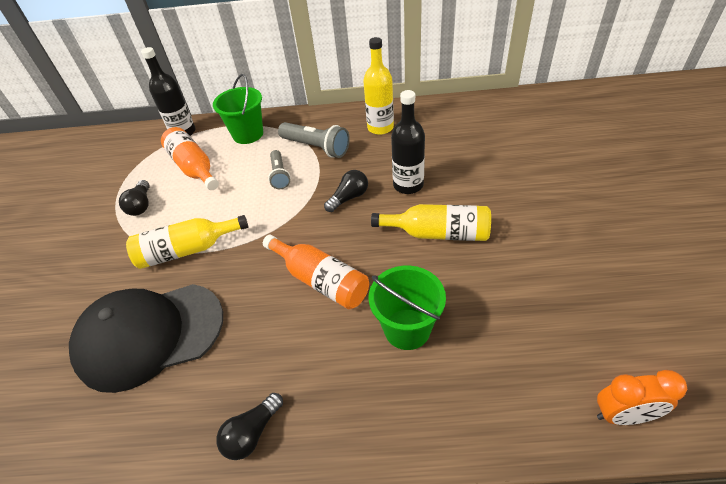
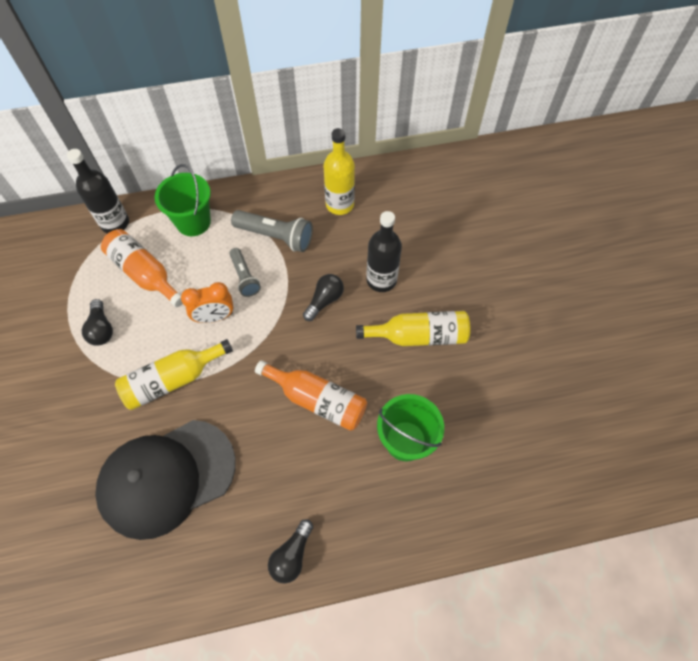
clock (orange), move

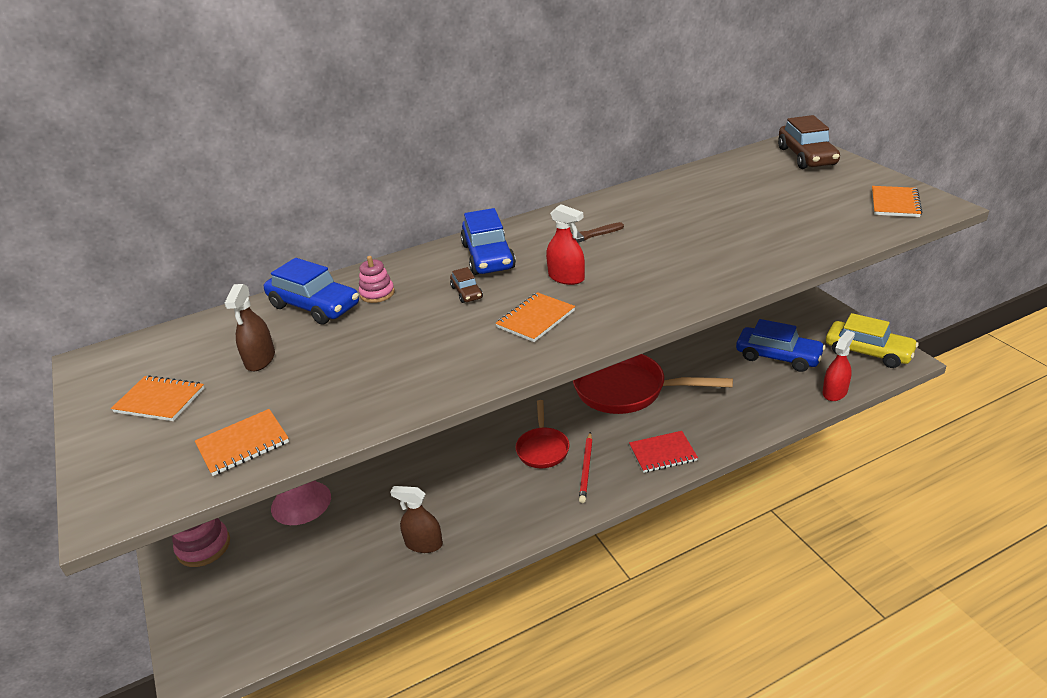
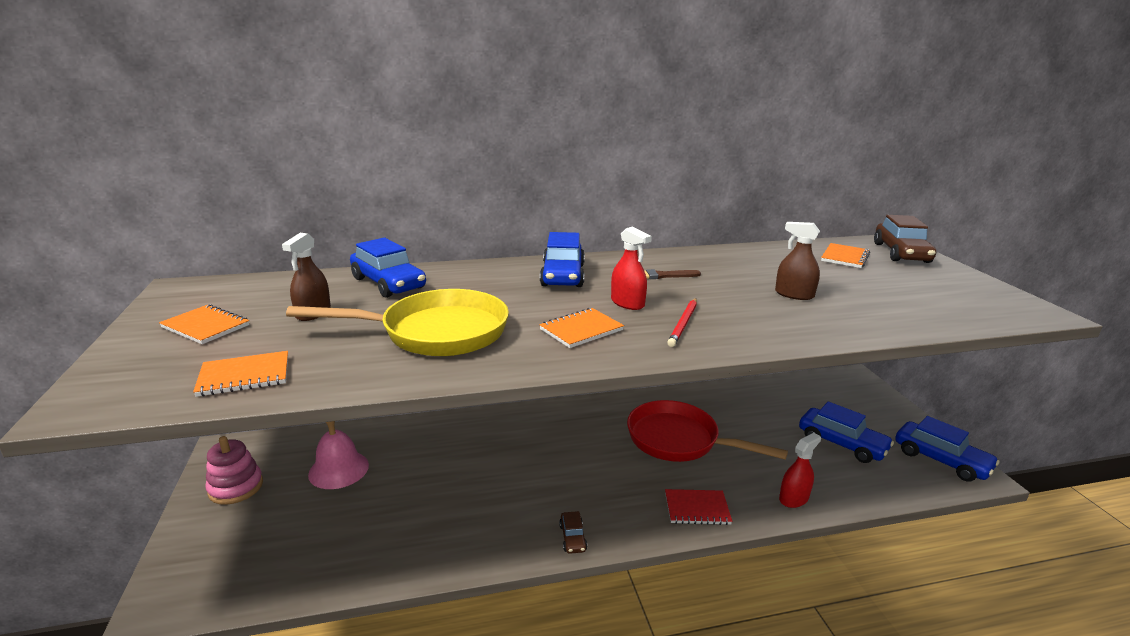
stacking toy (pink) (2nd from left) -> none
spray bottle (brown) (2nd from left), move
car (brown) (1st from left), move
pan (red) (1st from left) -> none
pencil (red), move
spray bottle (red) (2nd from left), move
car (yellow) -> car (blue) (4th from left)
notebook (orange) (4th from left), move
none -> pan (yellow)

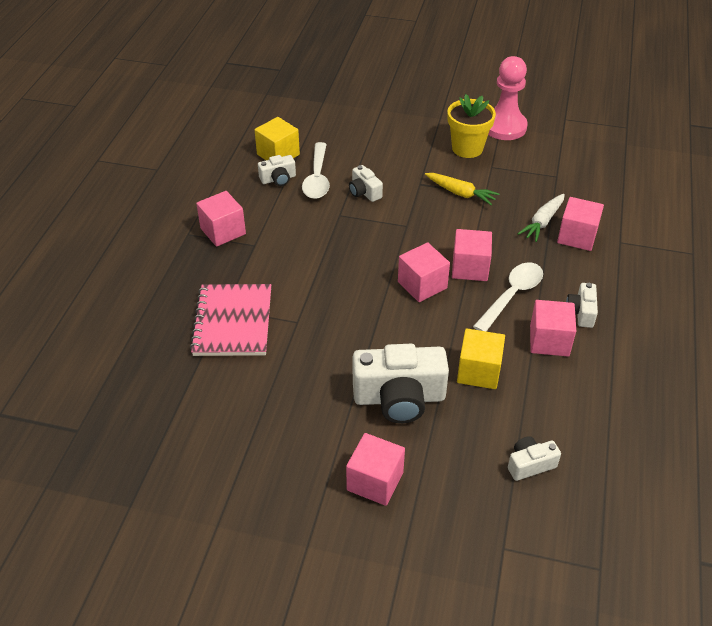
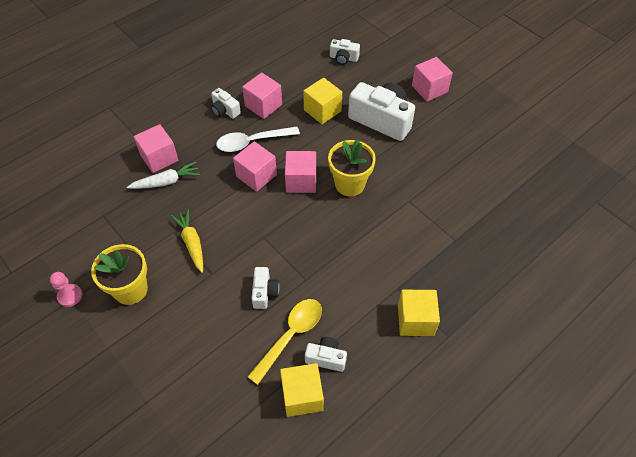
notebook (pink) -> none
cube (pink) (1st from left) -> cube (yellow) (3rd from left)
spoon (white) (1st from left) -> spoon (yellow)
pawn (pink), x0.49
camera (white) (5th from left in the first image) -> camera (white) (1st from left), 90 degrees clockwise
none -> flower pot (yellow) (2nd from left)

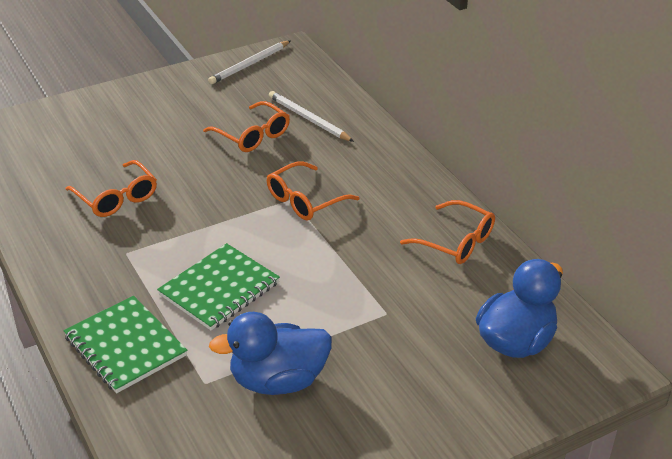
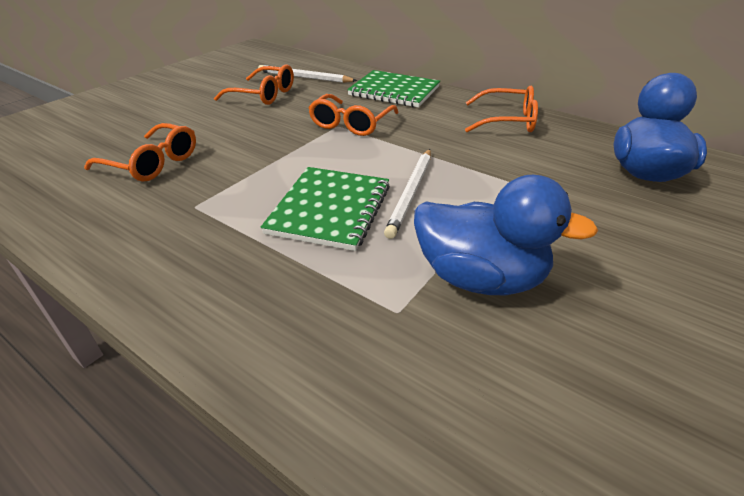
notebook (green) (1st from left in the first image) -> notebook (green) (2nd from left), move
pencil (white) (1st from left in the first image) -> pencil (white) (2nd from left), move
duck (blue) (1st from left), 120 degrees counterclockwise

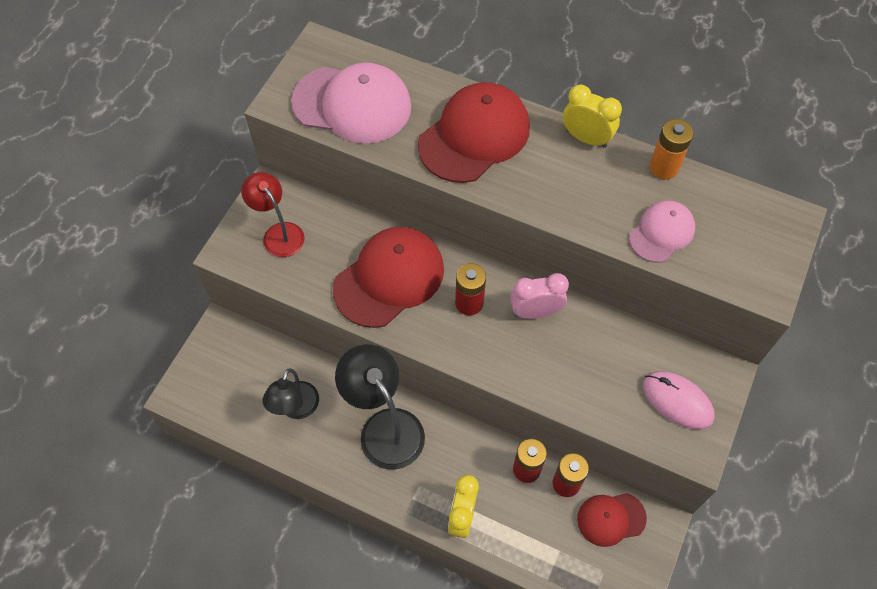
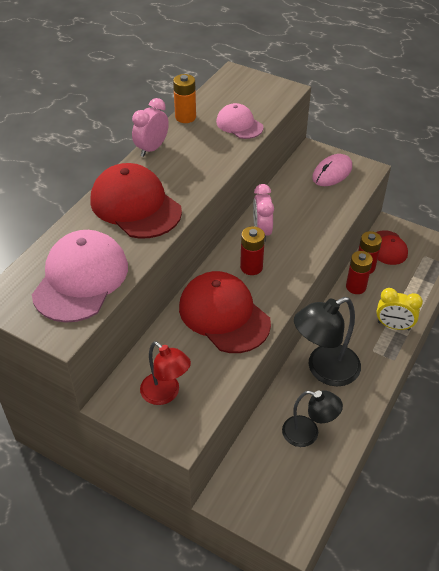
lamp (red), 105 degrees counterclockwise
clock (yellow) (2nd from left) -> clock (pink) (1st from left)

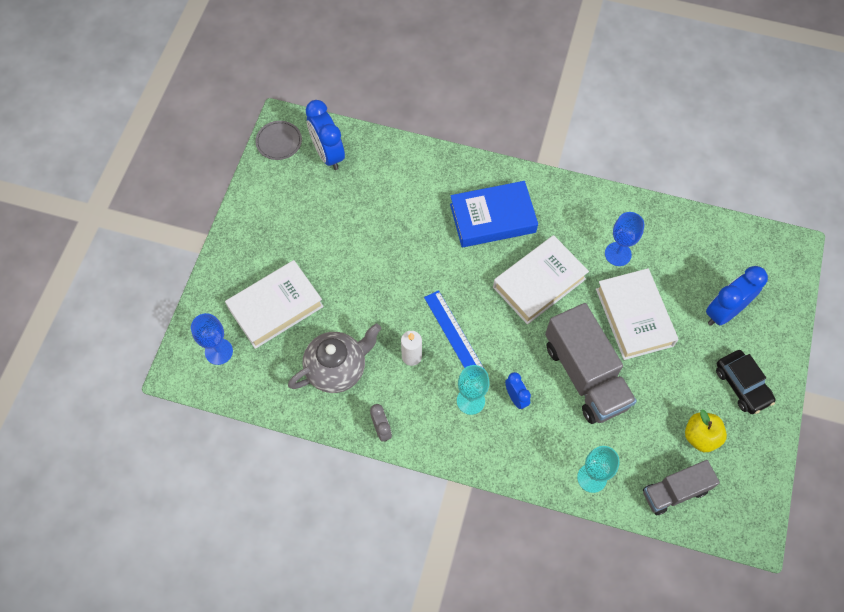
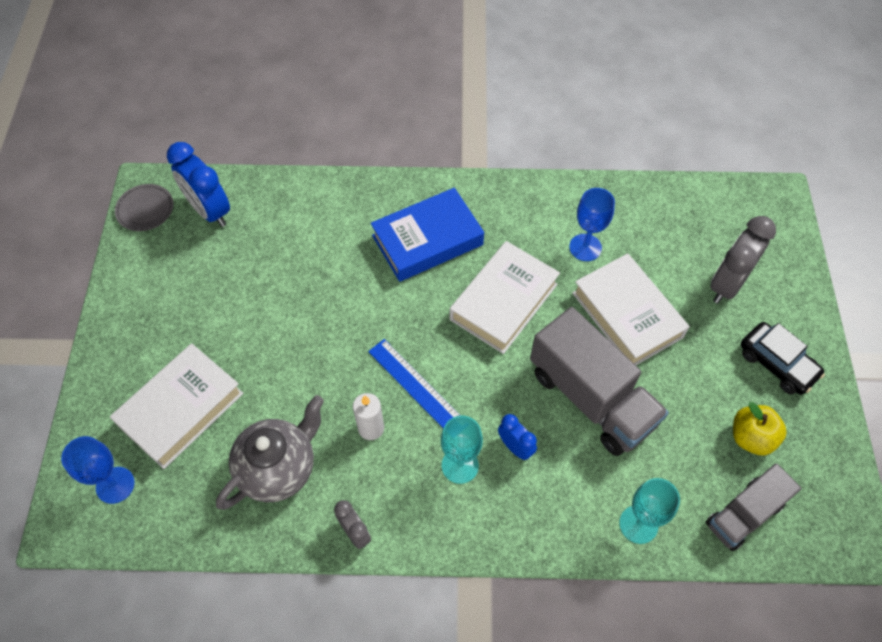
clock (blue) (3rd from left) -> clock (grey) (2nd from left)

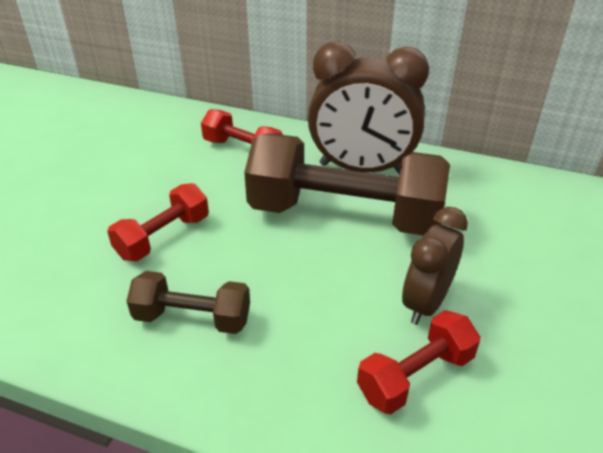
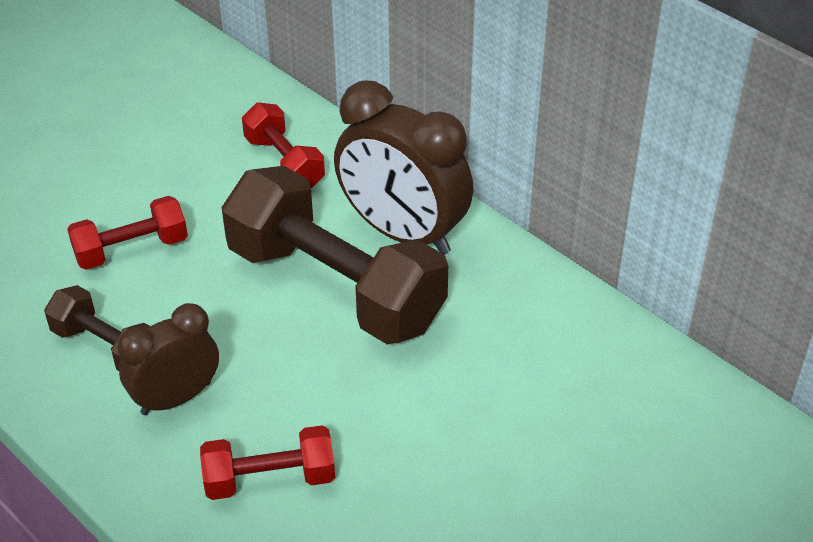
clock (brown) (2nd from left in the first image) -> clock (brown) (1st from left), move

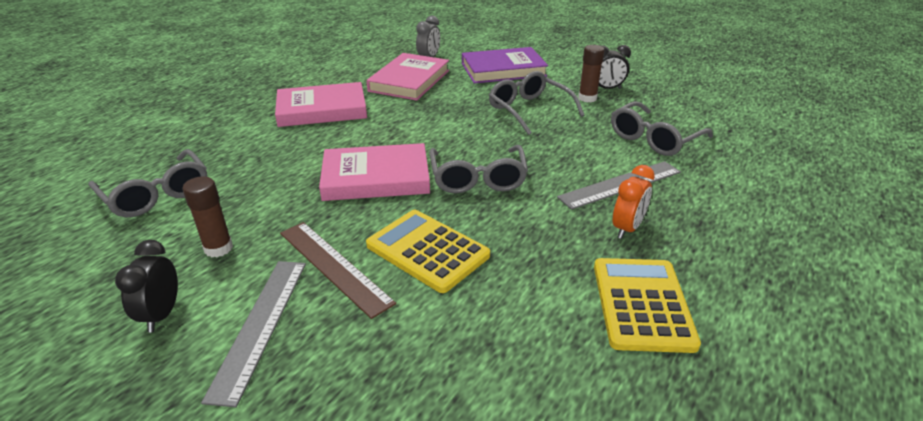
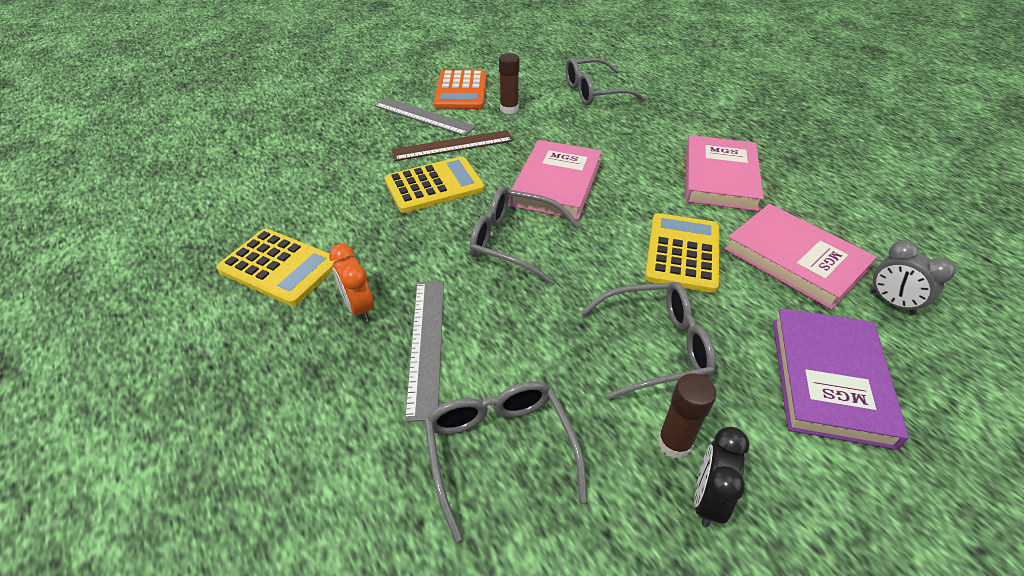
clock (black) (1st from left) -> calculator (orange)
none -> calculator (yellow) (3rd from left)

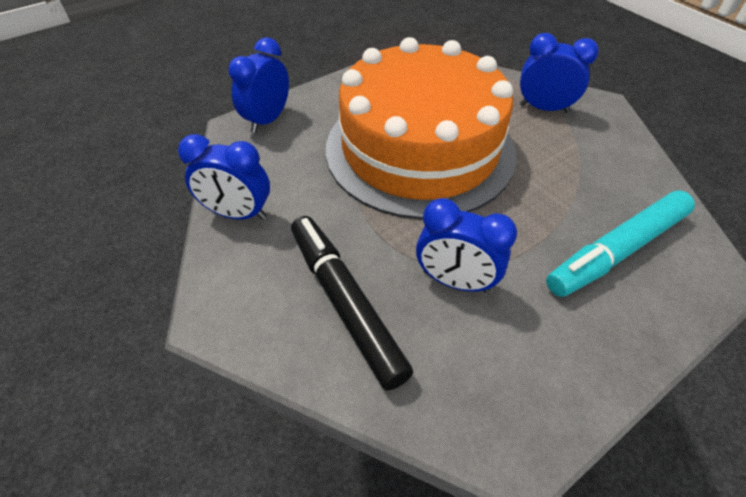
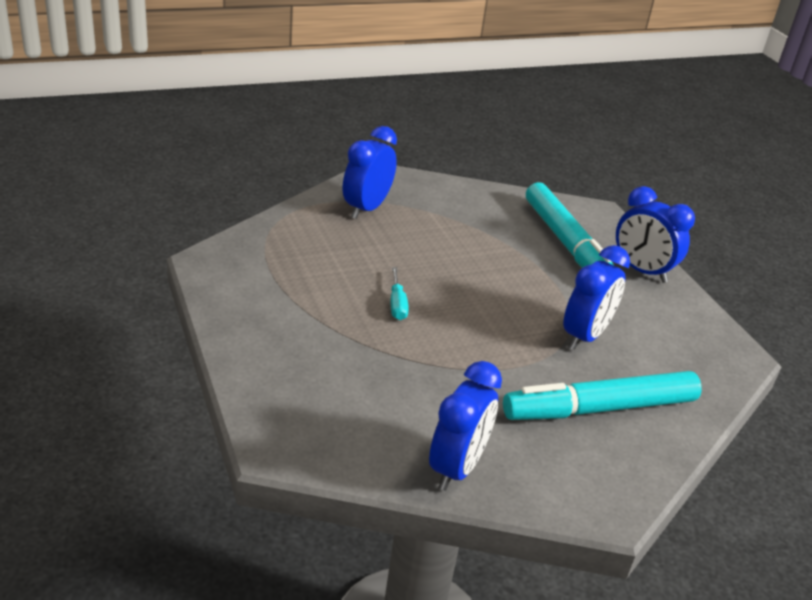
clock (blue) (2nd from left in the first image) -> clock (blue) (4th from left), move
marker (black) -> marker (turquoise) (2nd from left)
cake (orange) -> screwdriver (turquoise)

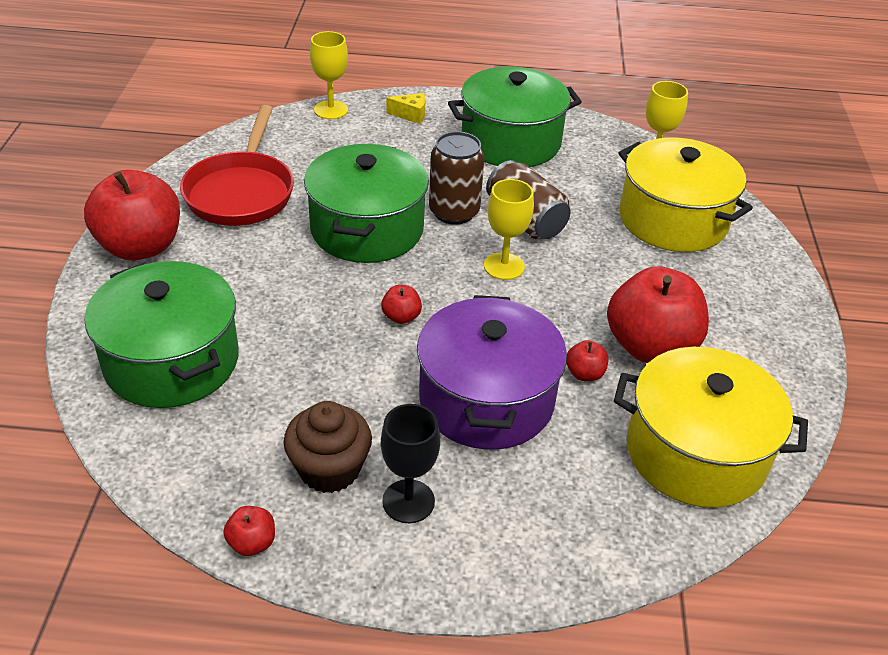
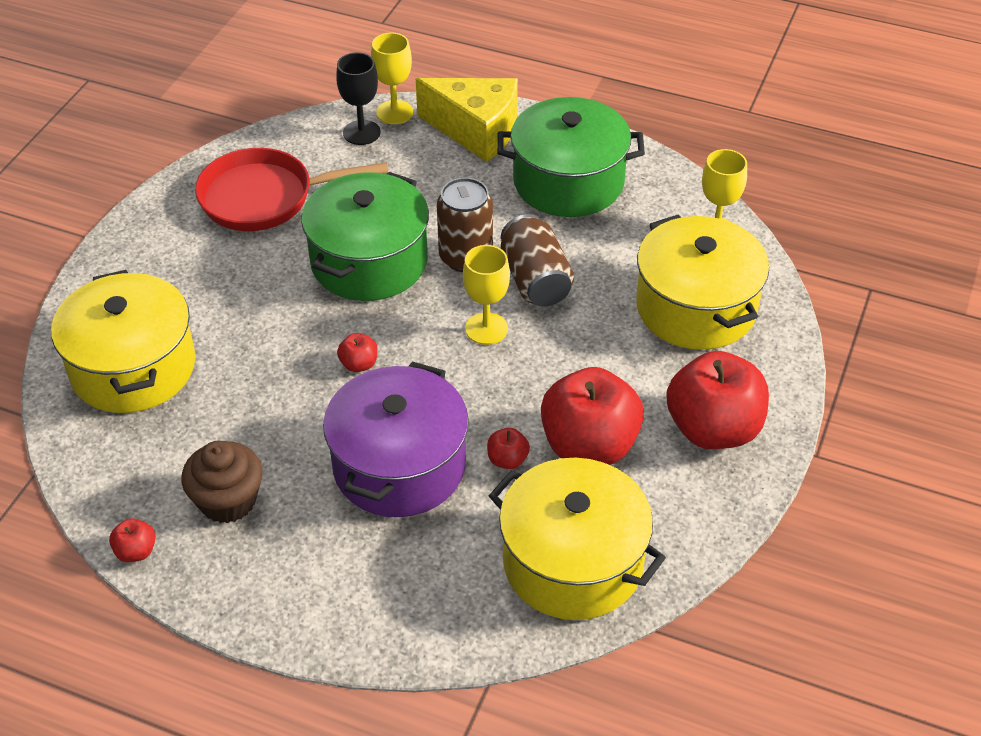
apple (red) (1st from left in the first image) -> apple (red) (5th from left), move
pot (green) (1st from left) -> pot (yellow) (1st from left)
pan (red), 60 degrees clockwise
goblet (black), move
cheese (yellow), x2.37

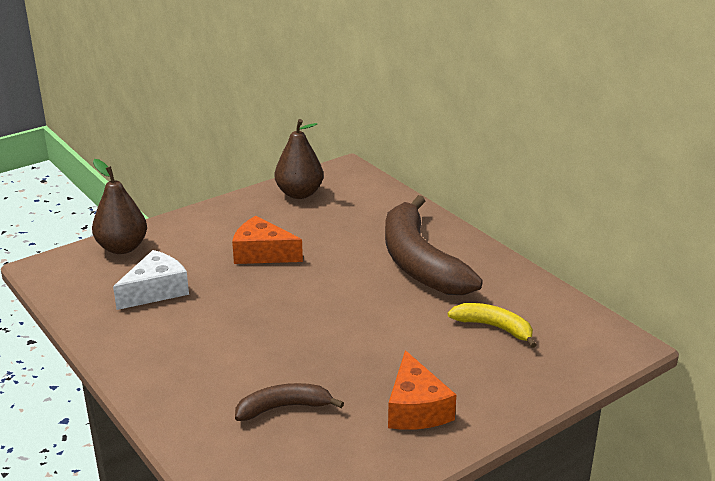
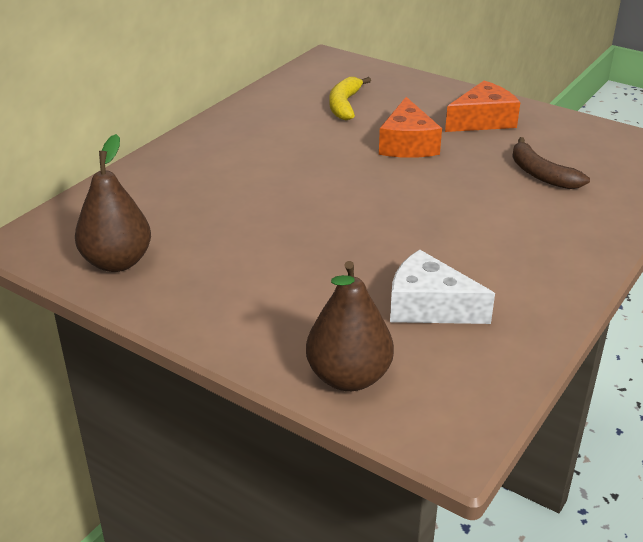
cheese (orange) (1st from left), move
banana (brown) (2nd from left) -> none

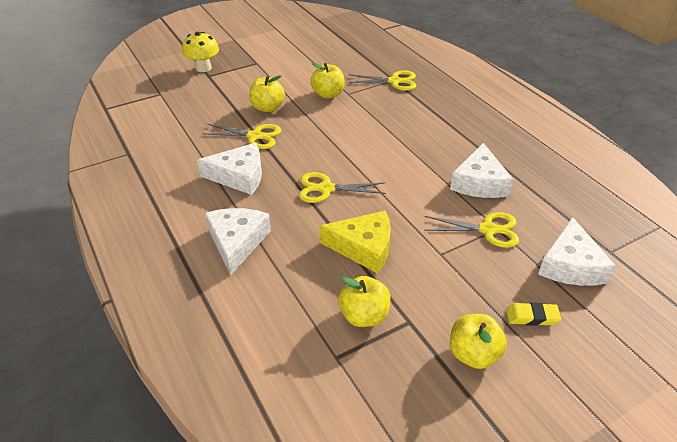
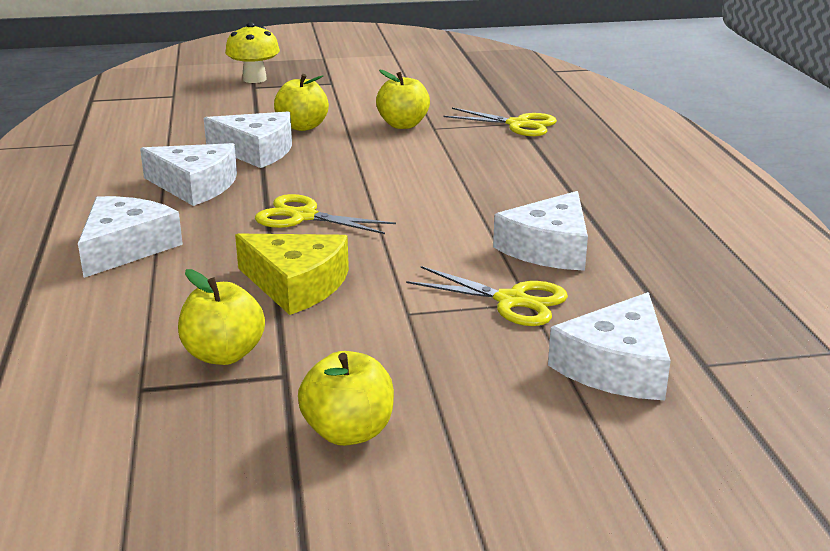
scissors (yellow) (1st from left) -> cheese (white) (3rd from left)
eraser (yellow) -> none

